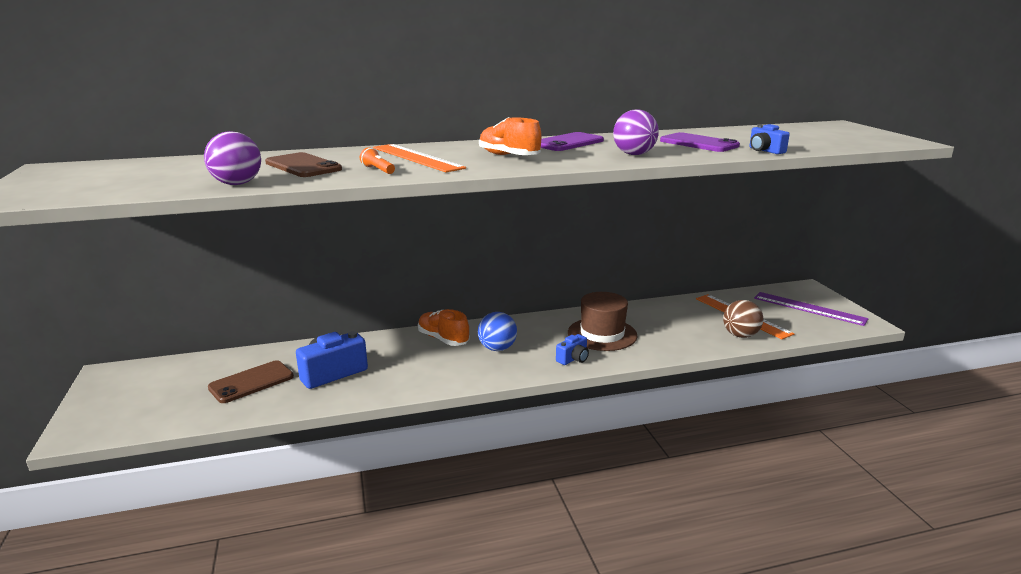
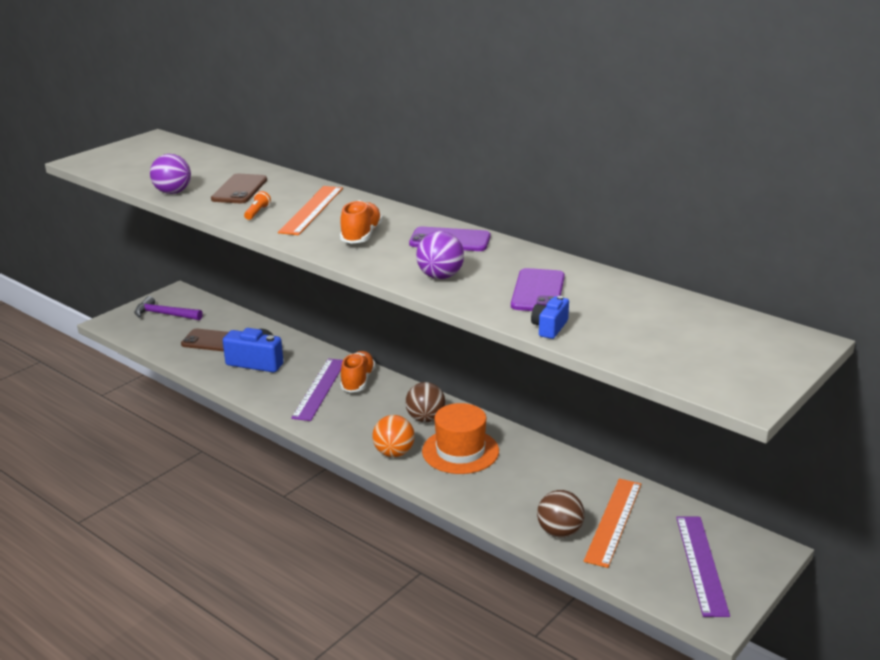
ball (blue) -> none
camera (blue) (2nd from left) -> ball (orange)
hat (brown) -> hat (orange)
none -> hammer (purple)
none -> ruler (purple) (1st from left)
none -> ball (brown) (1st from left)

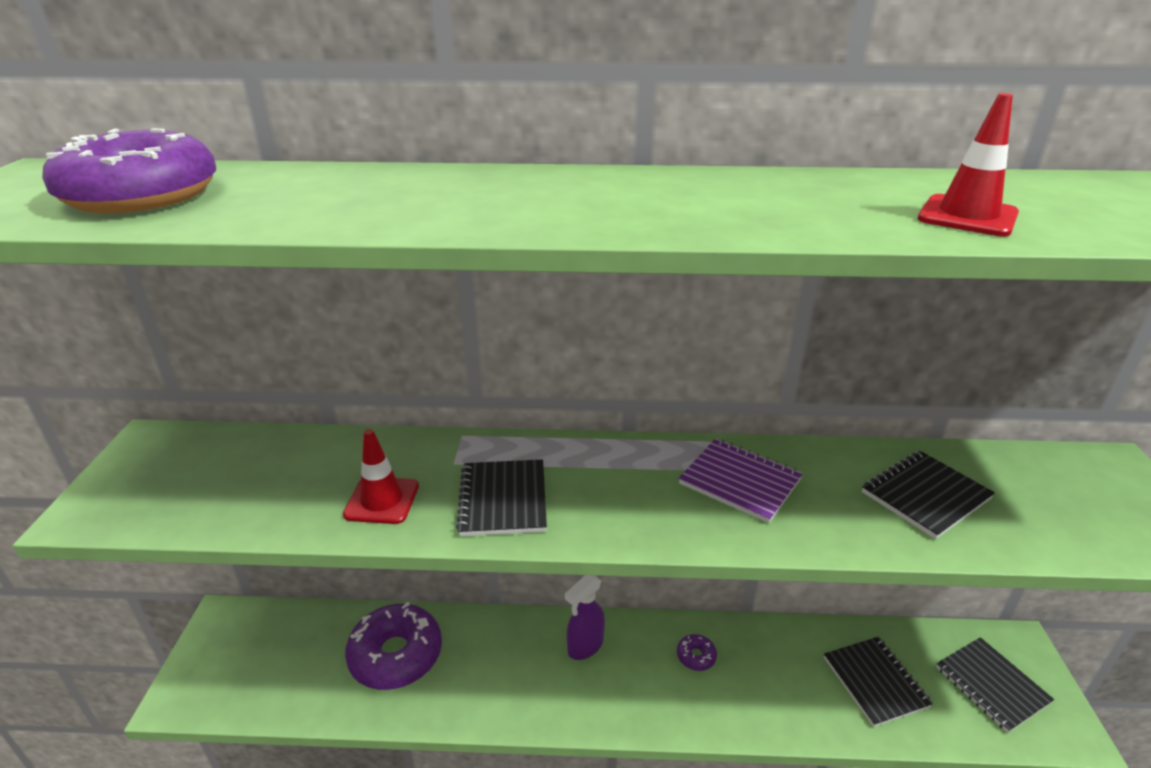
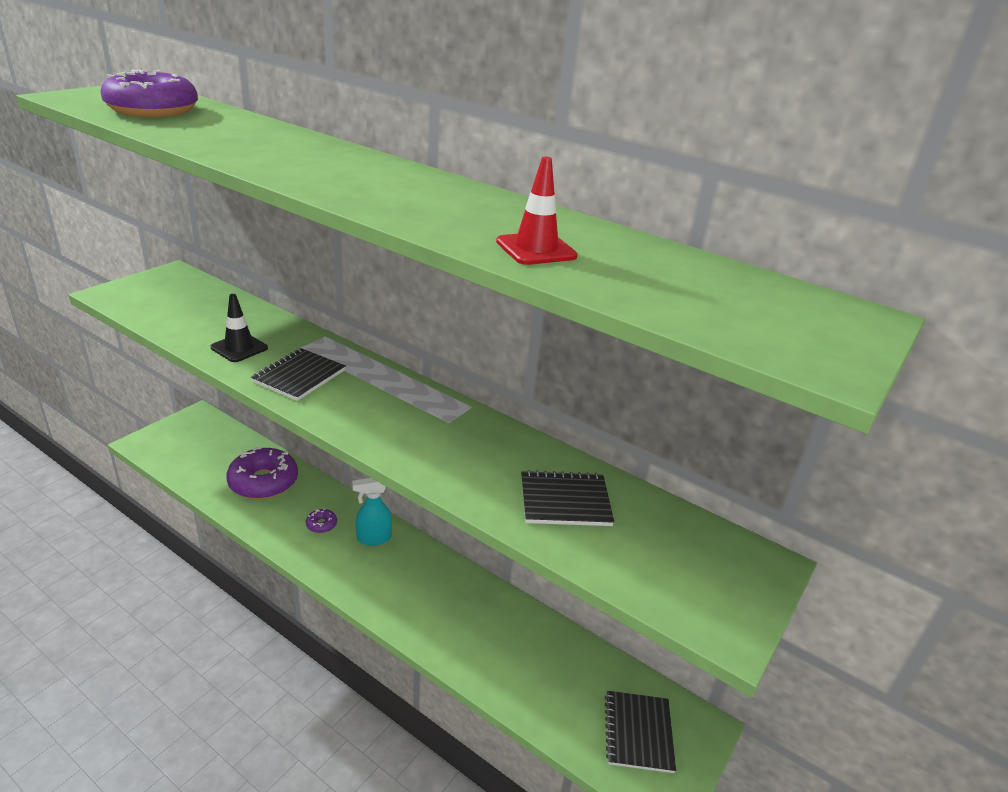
traffic cone (red) (1st from left) -> traffic cone (black)
spray bottle (purple) -> spray bottle (turquoise)
donut (purple) (3rd from left), move
notebook (purple) -> none
notebook (black) (2nd from left) -> none

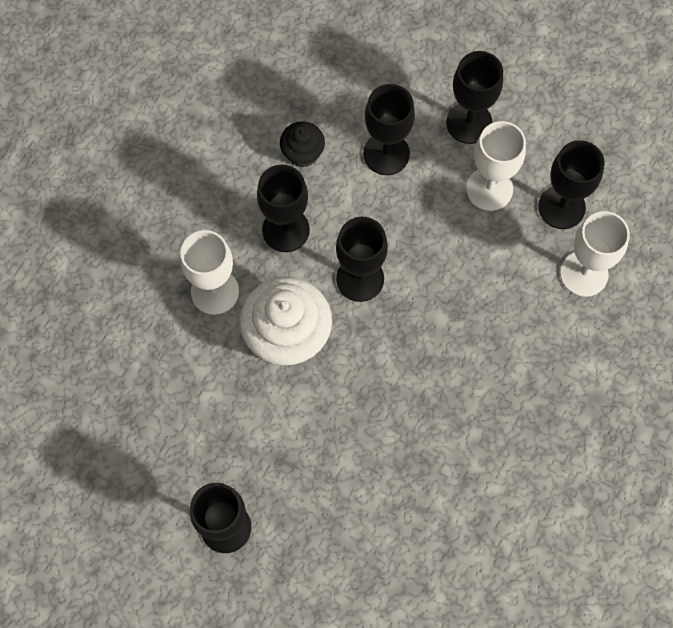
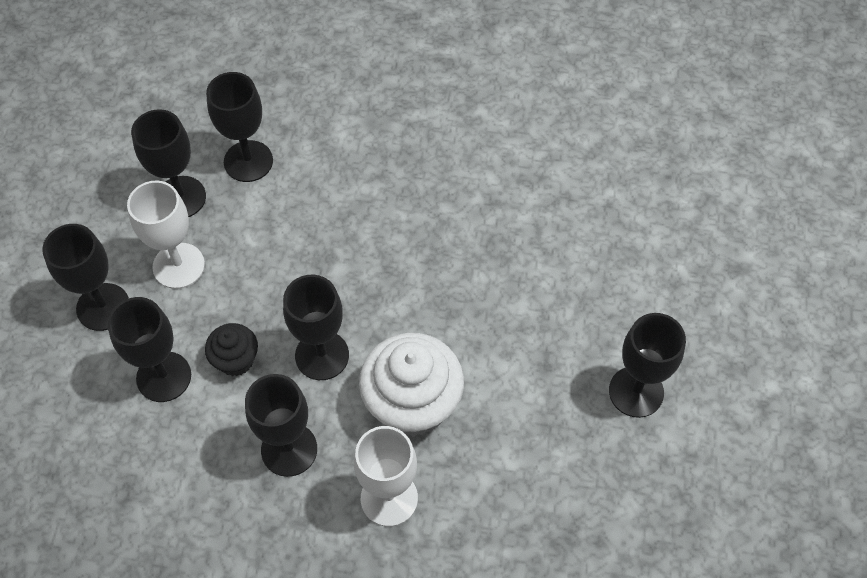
cupcake (black), move
goblet (white) (3rd from left) -> goblet (black) (4th from left)

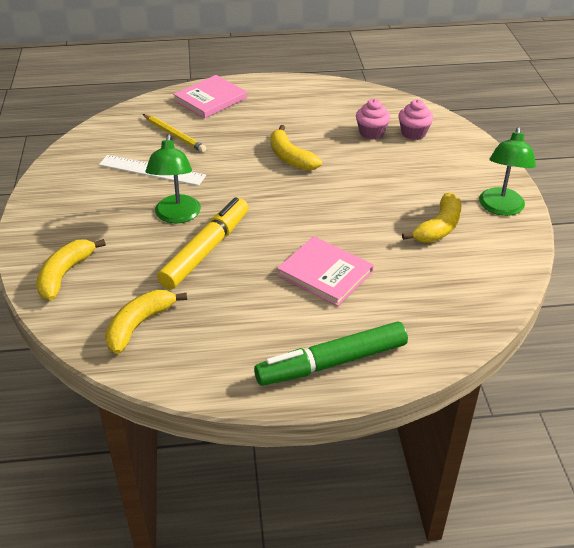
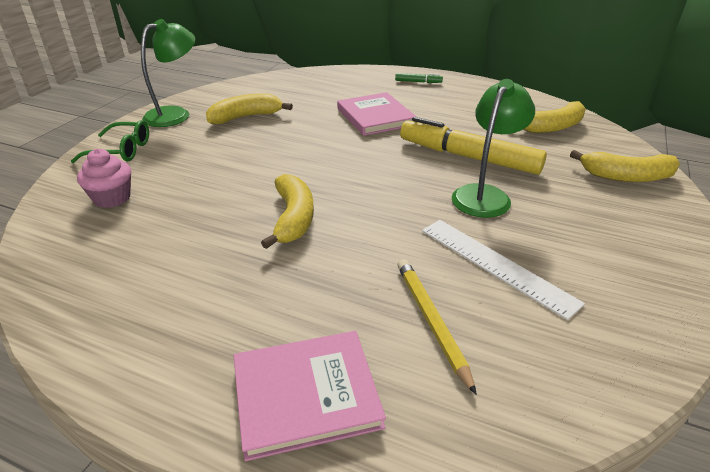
banana (yellow) (1st from left in the first image) -> banana (yellow) (4th from left), 45 degrees clockwise
marker (yellow), 60 degrees clockwise
marker (green), x0.42
cupcake (pink) (1st from left) -> none
none -> glasses (green)

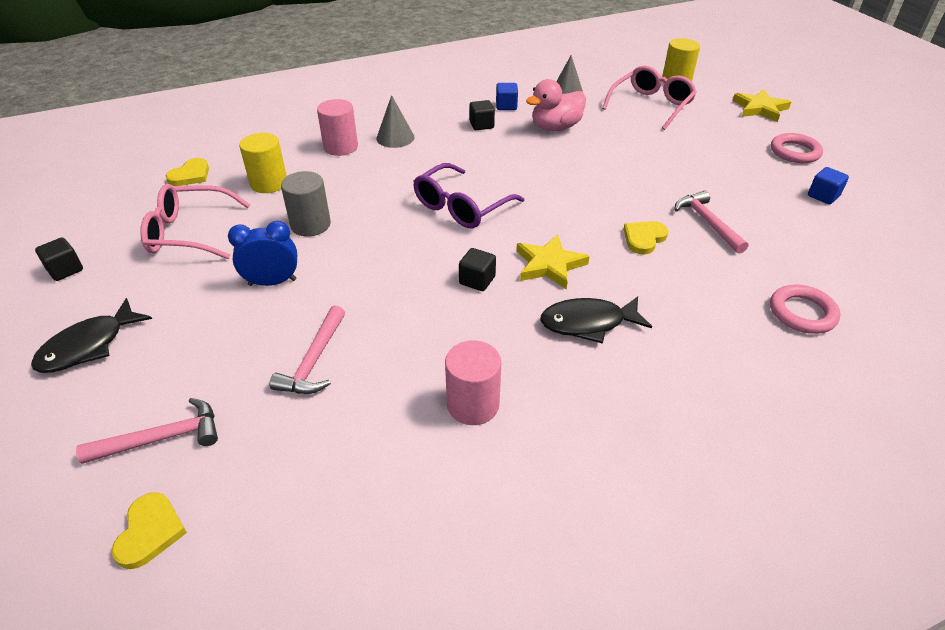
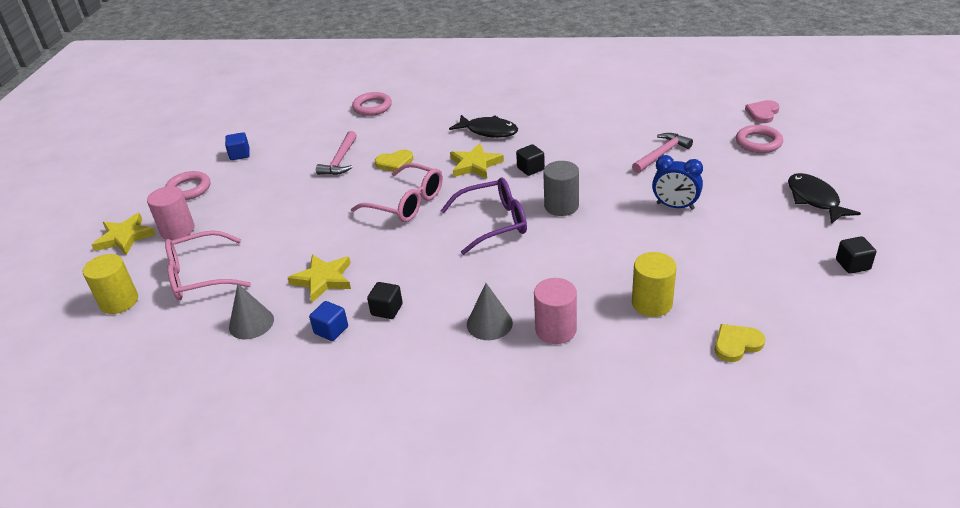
fish (black) (1st from left in the first image) -> fish (black) (2nd from left), 90 degrees counterclockwise
hammer (pink) (1st from left) -> ring (pink) (3rd from left)
heart (yellow) (1st from left) -> heart (pink)
glasses (pink) (1st from left in the first image) -> glasses (pink) (2nd from left), move
cylinder (grey), move
cylinder (pink) (2nd from left in the first image) -> cylinder (pink) (1st from left), move
duck (pink) -> star (yellow) (2nd from left)

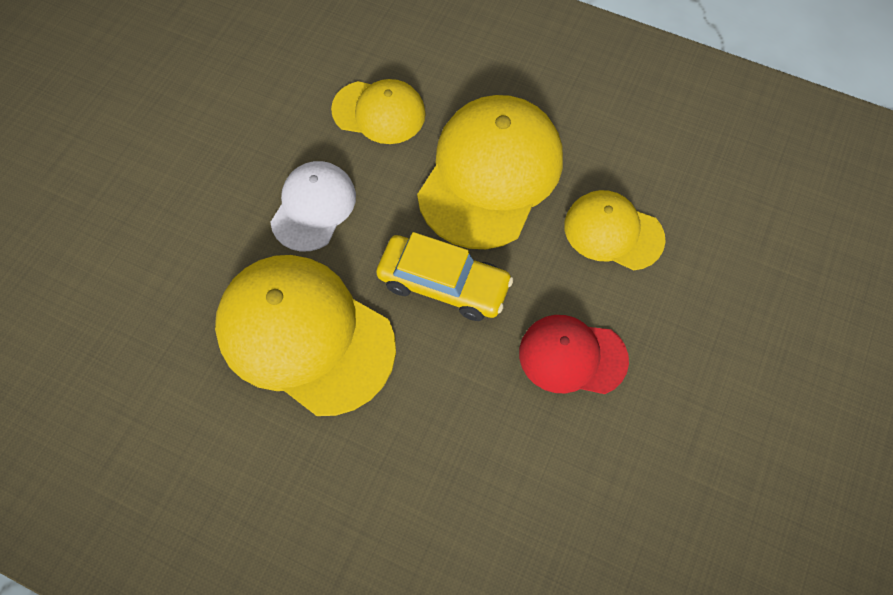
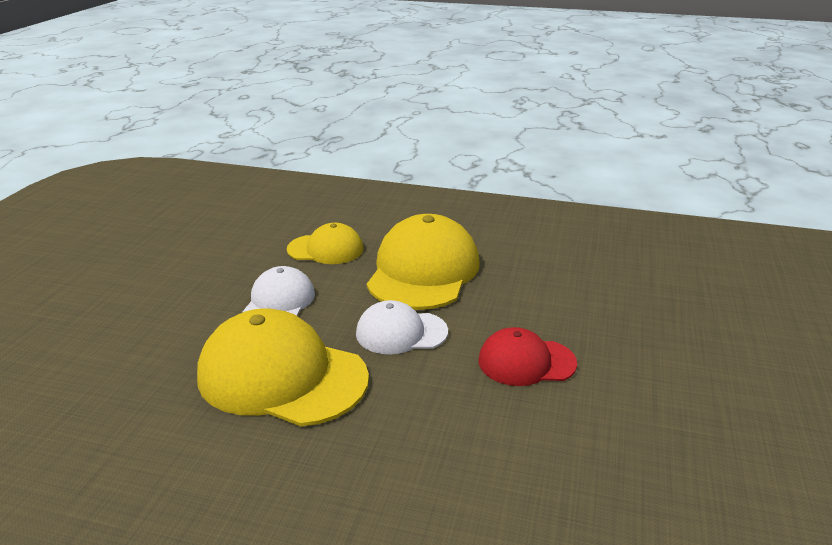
car (yellow) -> cap (white) (2nd from left)
cap (yellow) (4th from left) -> none

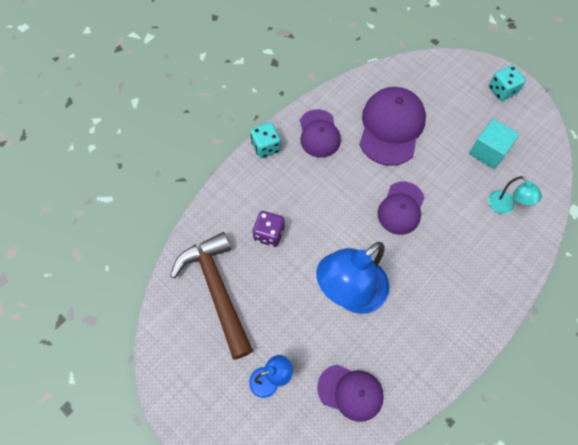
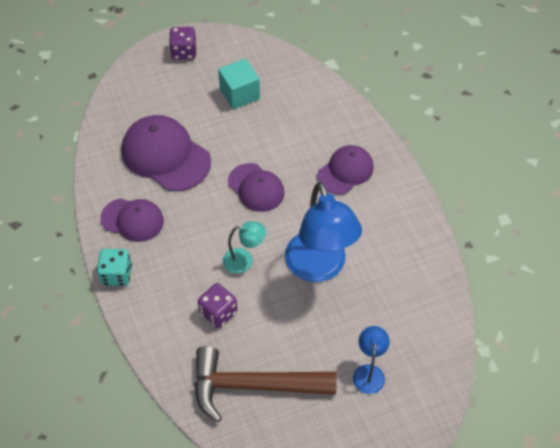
cap (purple) (2nd from left in the first image) -> cap (purple) (4th from left), move
lamp (turquoise), move
dice (turquoise) (2nd from left) -> dice (purple) (1st from left)

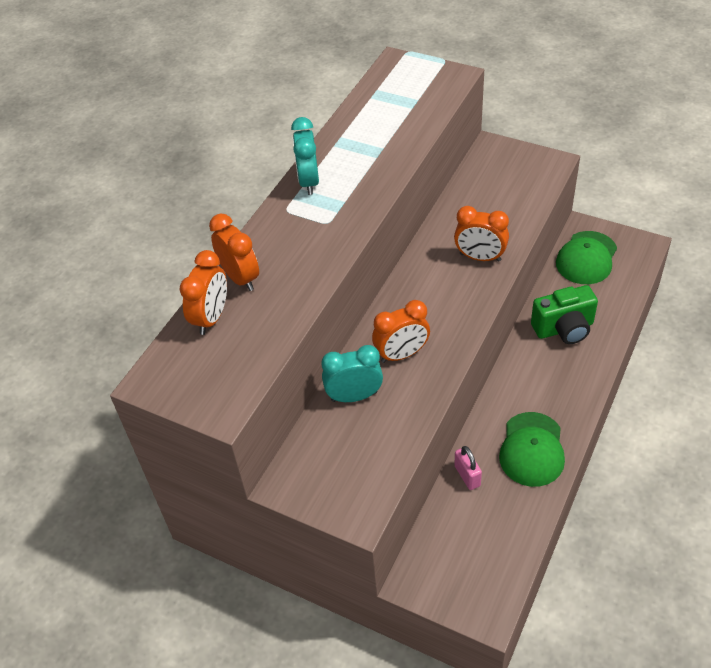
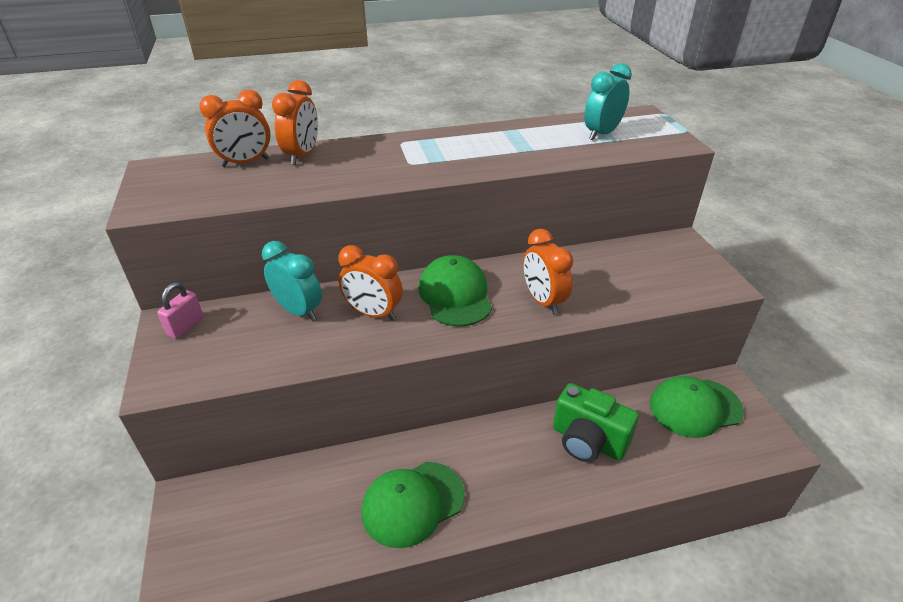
clock (turquoise) (1st from left in the first image) -> clock (turquoise) (2nd from left), move
padlock (pink), move
none -> cap (green) (2nd from left)

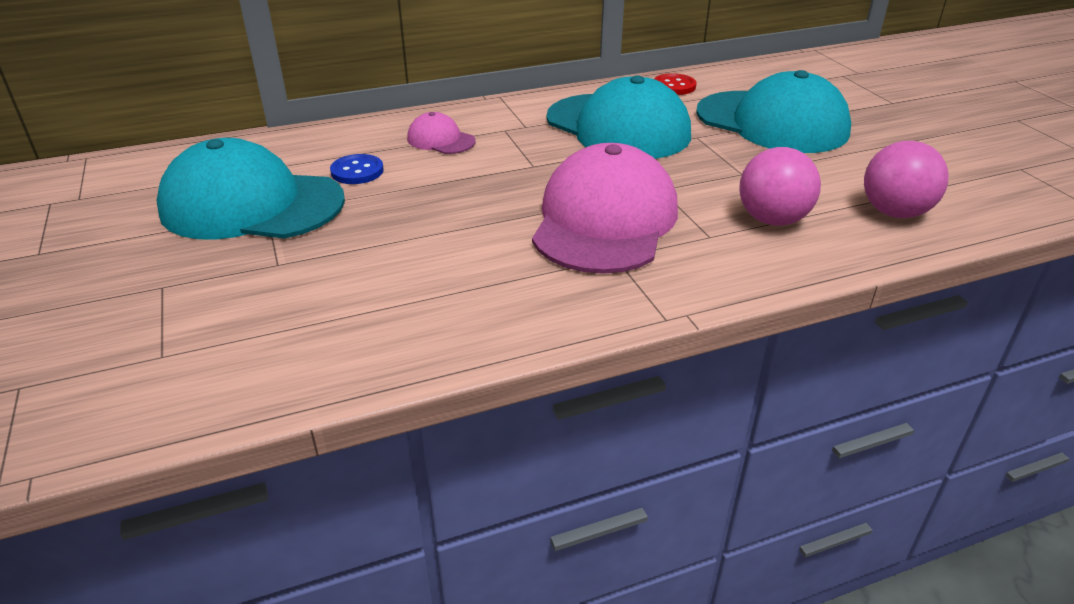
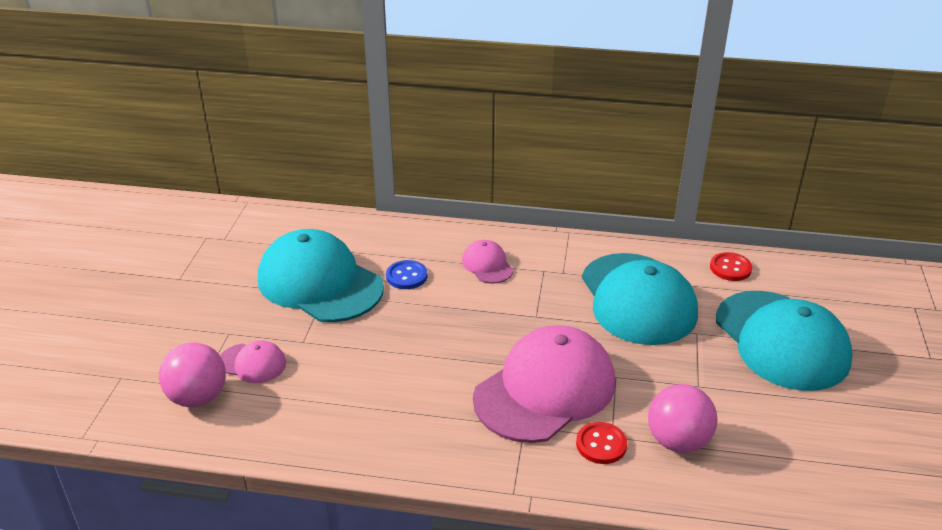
ball (pink) (2nd from left in the first image) -> ball (pink) (1st from left), move
none -> cap (pink) (1st from left)
none -> button (red) (1st from left)

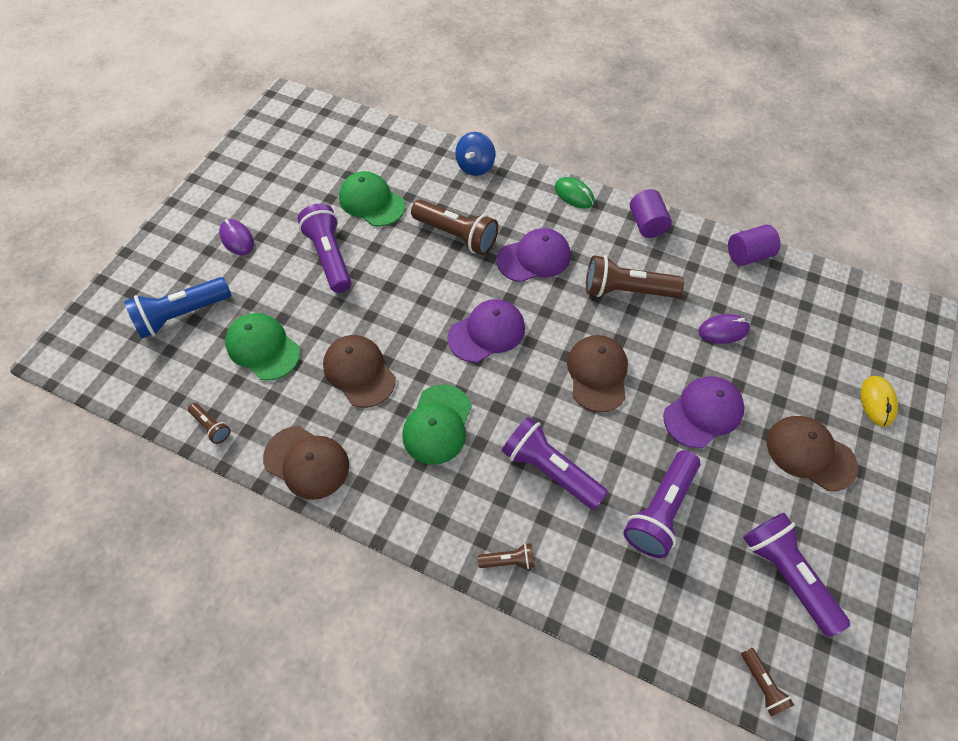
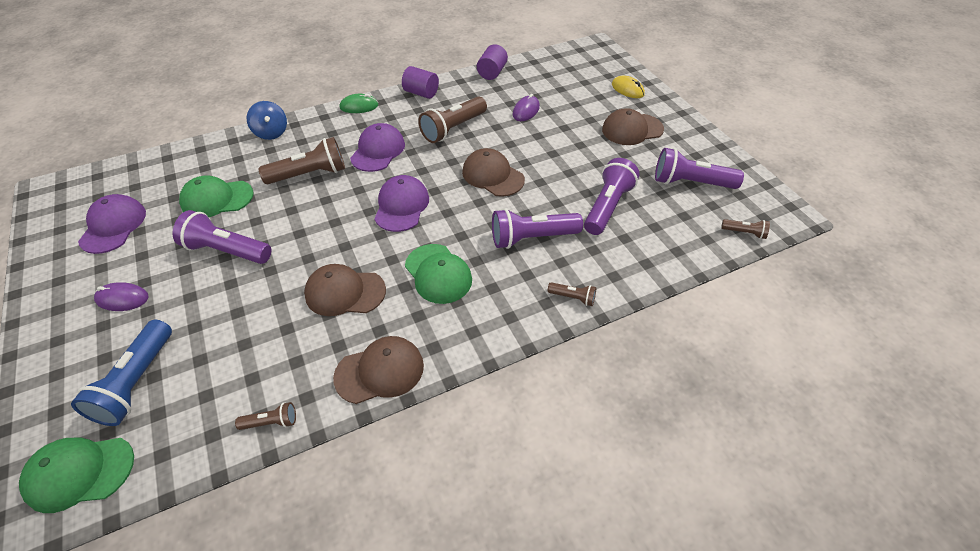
cap (green) (1st from left), move
flashlight (brown) (3rd from left in the first image) -> flashlight (brown) (4th from left), 75 degrees clockwise
flashlight (purple) (3rd from left), 135 degrees counterclockwise
cap (purple) (3rd from left in the first image) -> cap (purple) (1st from left), move

